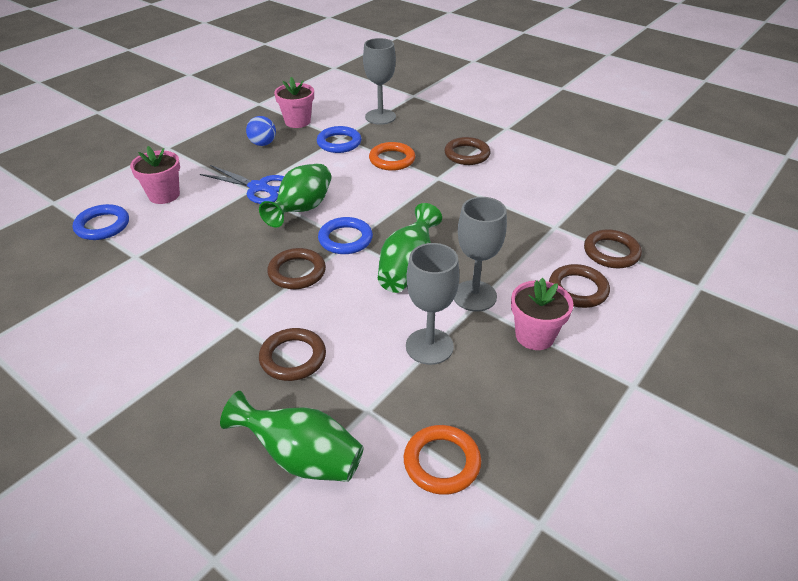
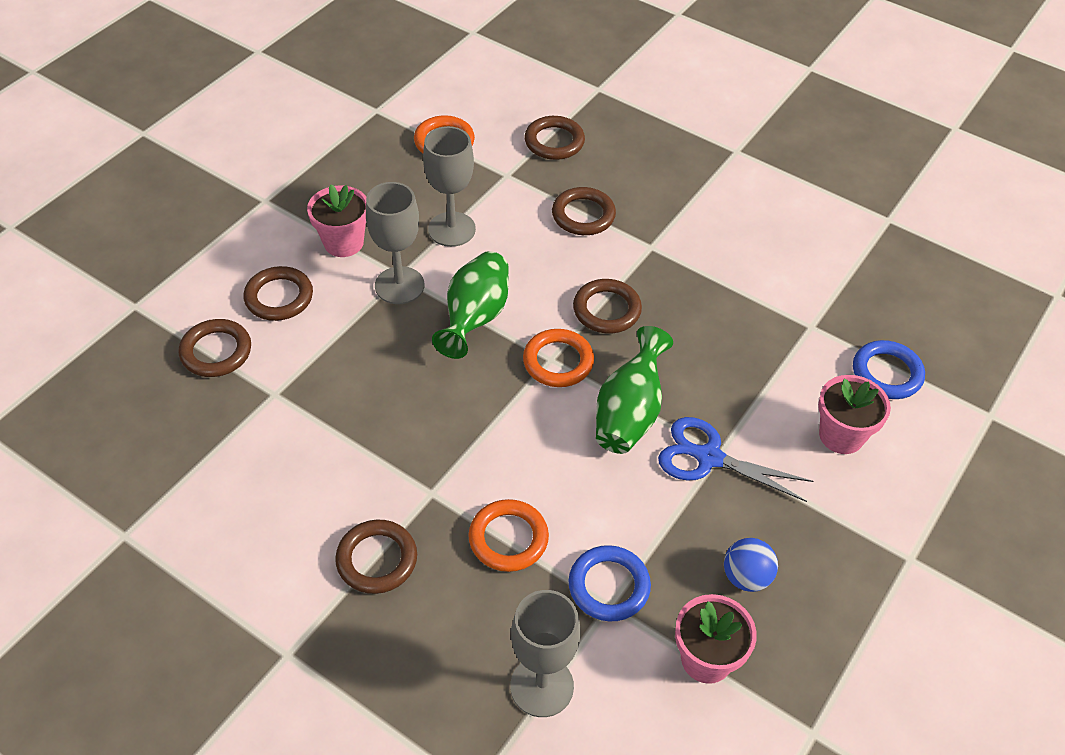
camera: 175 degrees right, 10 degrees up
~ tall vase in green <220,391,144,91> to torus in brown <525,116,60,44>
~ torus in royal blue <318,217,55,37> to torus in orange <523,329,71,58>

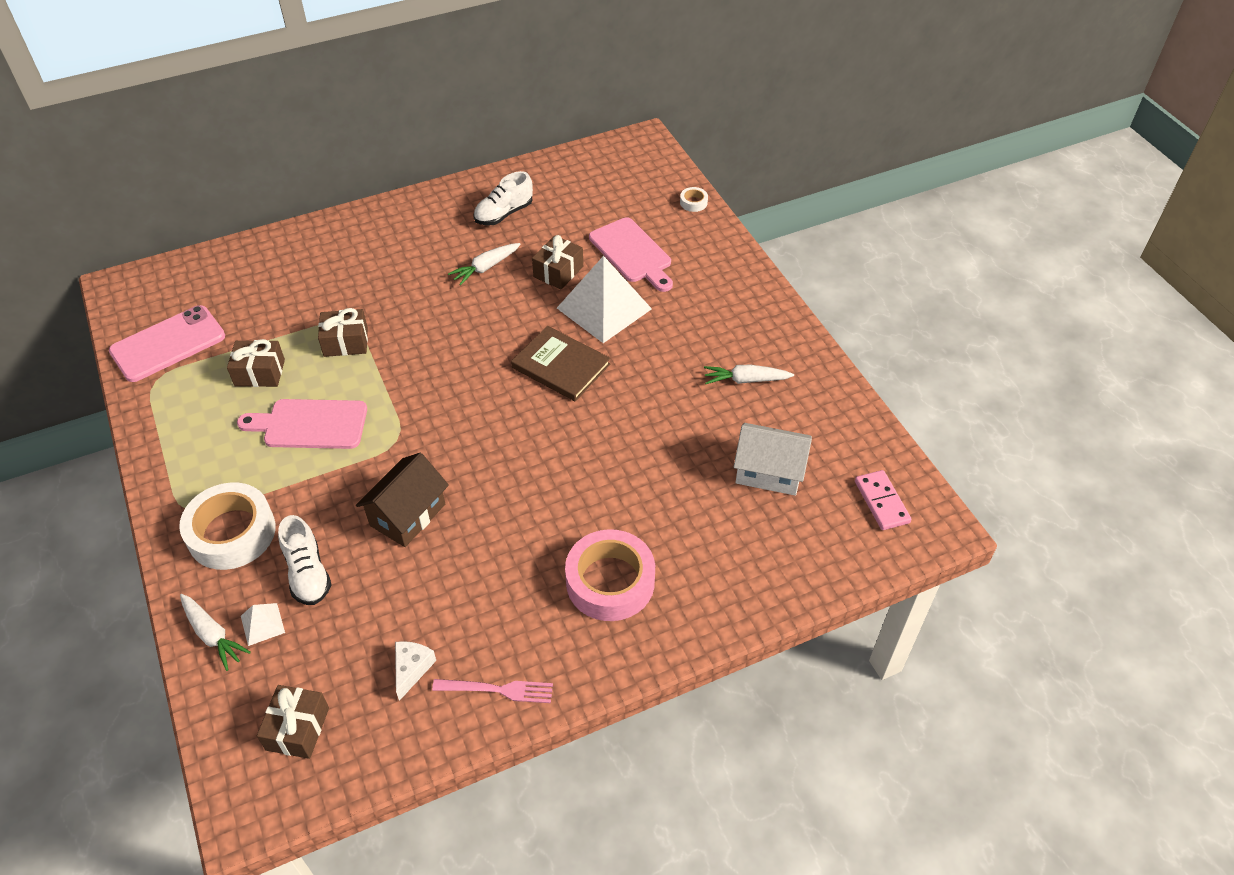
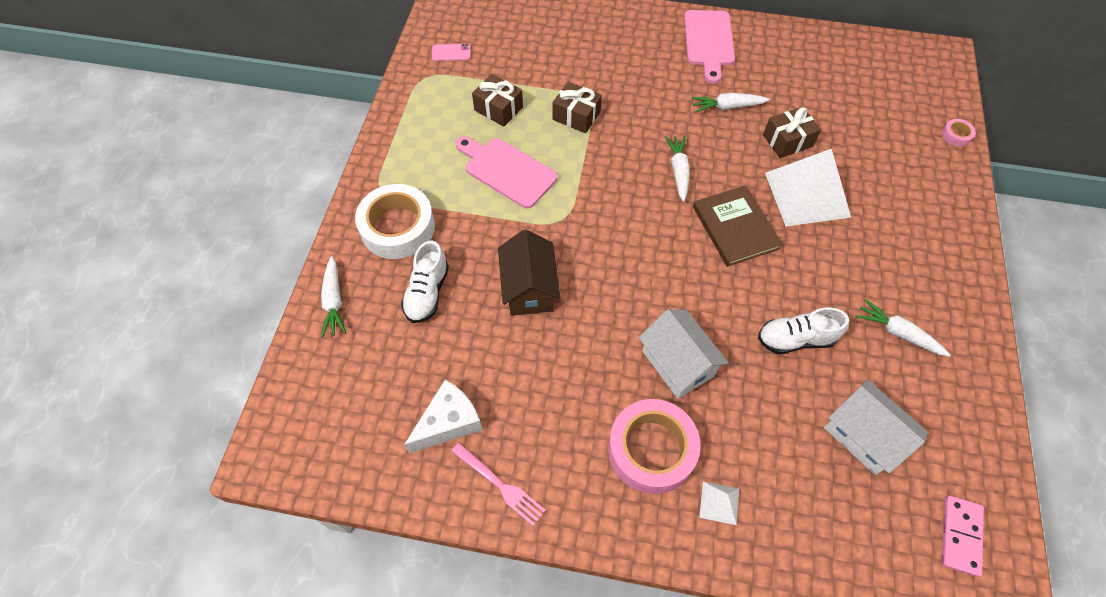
camera: 35 degrees right, 10 degrees up
~ smartphone in rose-pink <109,305,116,77> = <432,44,39,17> x0.44
~ pyramid in white <241,603,44,43> to <699,481,40,44>
- gift in brown <257,685,72,74>
~ house in brown <356,453,93,94> = <498,230,62,86> 75 degrees counterclockwise
~ cheese in white <395,641,41,60> = <404,380,78,73> x1.51
~ lace-up shoe in white <473,171,60,55> to <758,307,91,47>
~ cutting board in rose-pink <589,217,84,75> to <684,10,51,74>
~ sticky tape in white <680,187,28,25> to sticky tape in rose-pink <942,119,34,28>
+ house in white <639,309,90,90>
+ toy carrot in white <665,136,25,66>

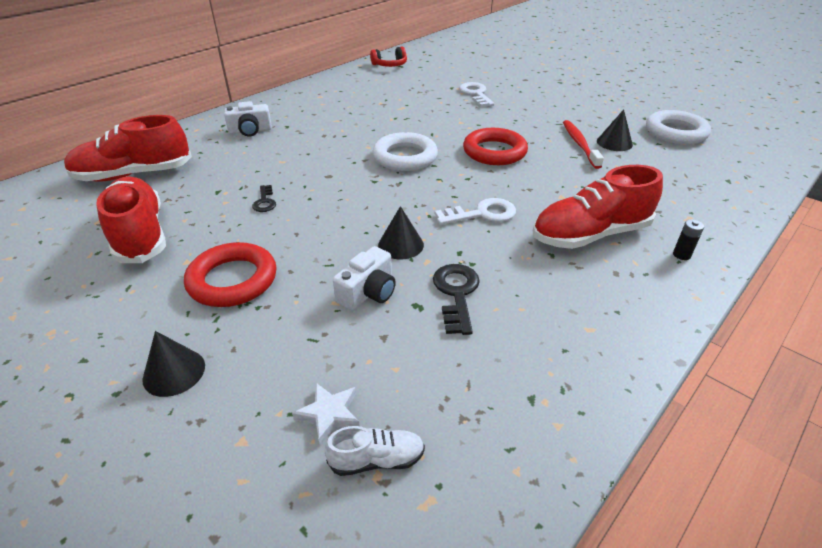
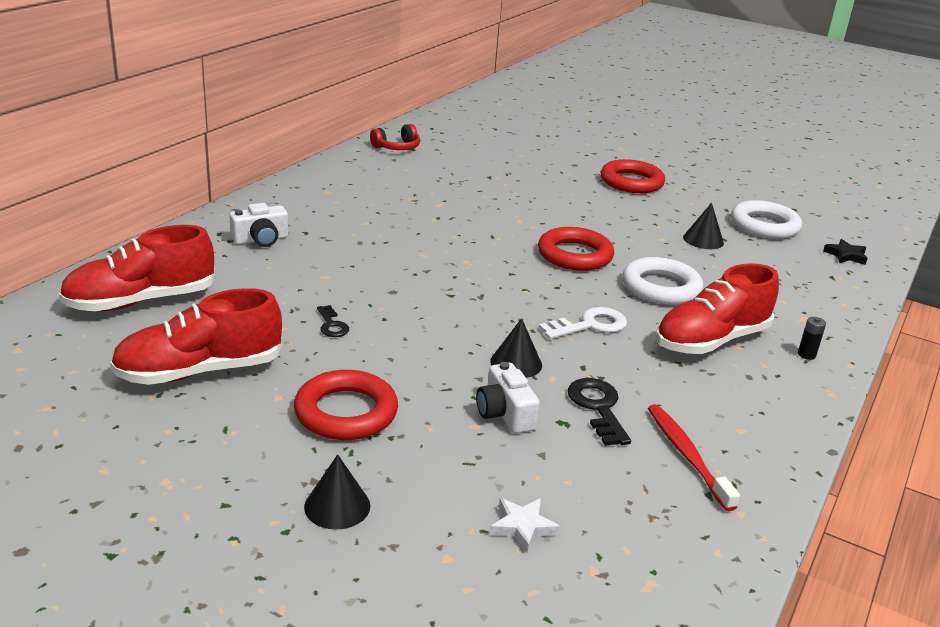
camera: 15 degrees left, 10 degrees down
~ lace-up shoe in crimson <96,177,70,86> = <110,288,172,97> 75 degrees counterclockwise
- lace-up shoe in white <325,426,100,50>
~ camera in white <333,246,63,64> = <476,362,64,71> 135 degrees clockwise
~ torus in white <372,132,66,39> to <623,257,80,48>
- door key in white <459,82,36,25>
~ dental brush in crimson <563,120,41,49> to <648,404,92,107>
+ torus in crimson <601,159,64,34>
+ star in ebony <823,239,45,26>

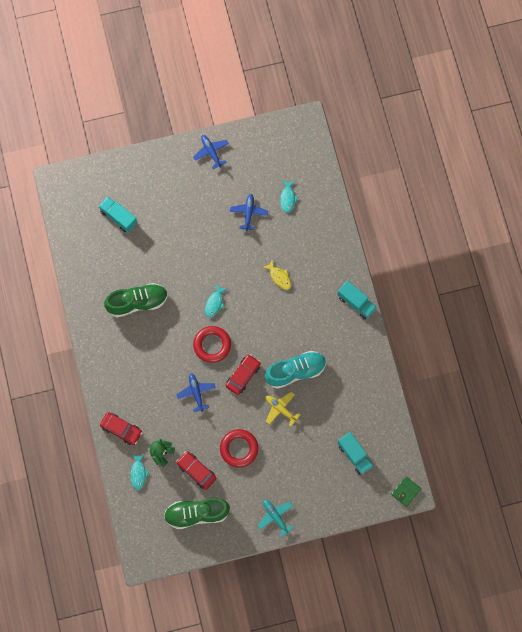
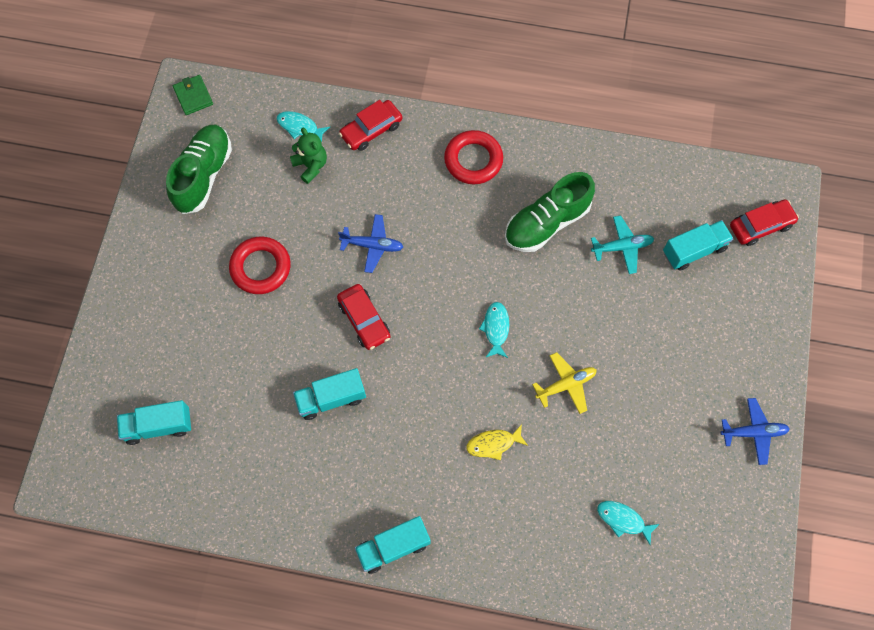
camera: 115 degrees right, 5 degrees down
~ lace-up shoe in green <104,283,64,34> = <505,172,90,80> 45 degrees clockwise
~ toy car in crimson <176,451,41,39> to <730,199,69,47>
~ torus in crimson <193,326,38,37> to <444,130,59,54>
~ fish figure in turquoise <205,284,23,33> = <479,302,30,56> 45 degrees clockwise
- toy plane in royal blue <230,194,38,37>
~ toy plane in turquoise <258,500,36,37> to <591,215,63,59>
~ lace-up shoe in turquoise <265,351,61,38> to lorry in turquoise <293,368,73,52>
~ toy plane in bright yellow <266,392,35,35> to <532,352,65,62>
~ billfold in green <391,476,30,31> to <173,75,40,40>

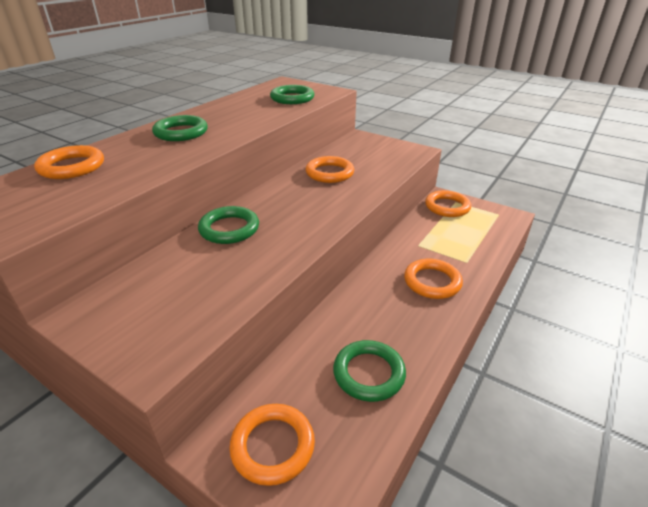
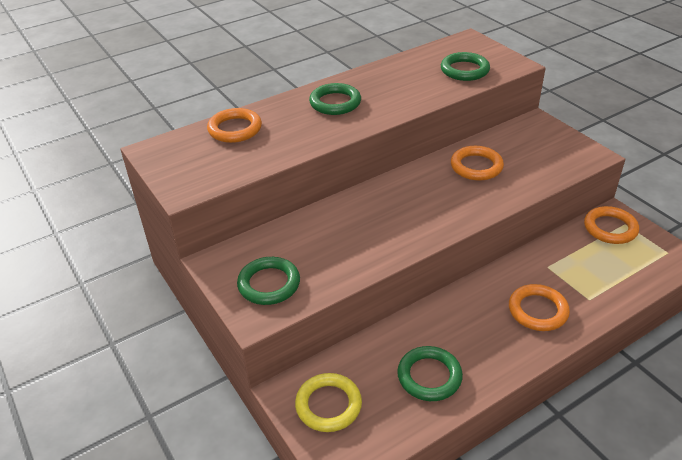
camera: 25 degrees right, 5 degrees up
~ torus in green <198,206,61,38> to <237,257,63,48>
~ torus in orange <229,404,86,82> to torus in bright yellow <295,373,67,59>

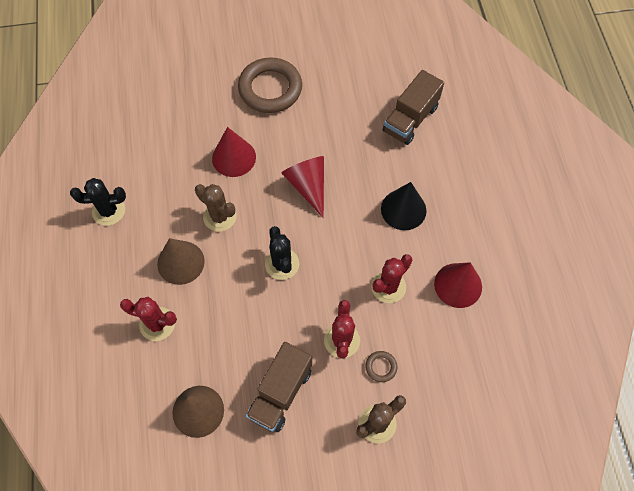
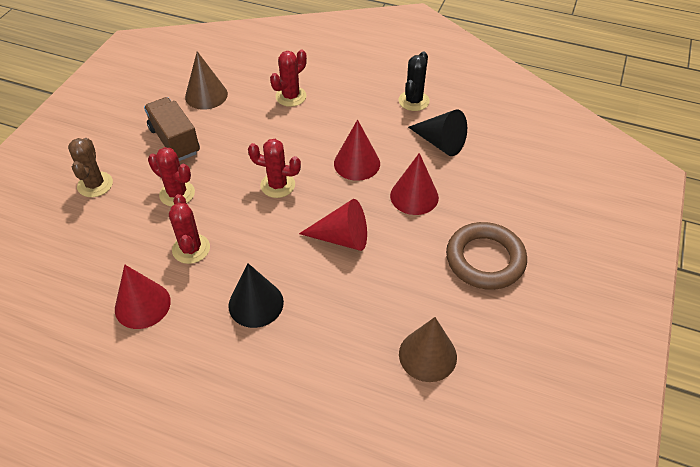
camera: 120 degrees right, 15 degrees down
~ cone in brown <157,238,48,47> to <399,317,58,65>
~ cactus in brown <195,184,42,48> to cone in crimson <334,119,46,62>
~ cactus in ebony <265,226,34,54> to cactus in crimson <248,139,53,59>
- torus in brown <366,351,31,31>
- lorry in brown <383,70,61,75>
+ cone in ebony <408,109,59,47>

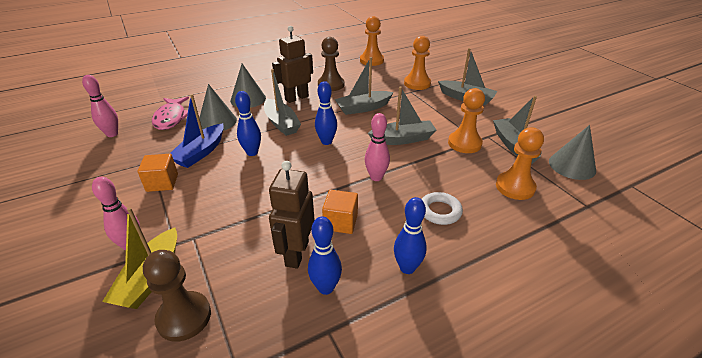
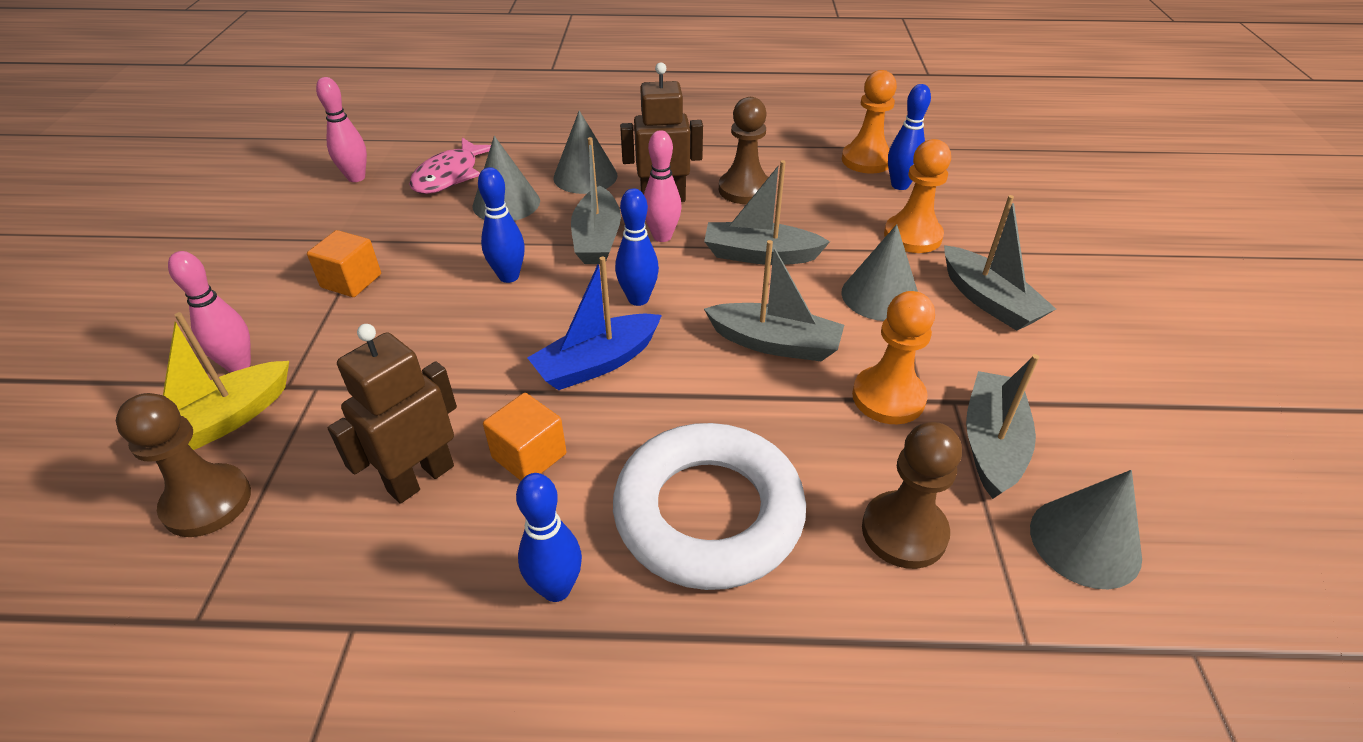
camera: 30 degrees right, 5 degrees up
~ sailboat in royal blue <170,94,54,74> to <527,257,135,133>
~ bowling pin in royal blue <308,217,34,78> to <888,84,43,106>
~ bowling pin in rose-pink <365,113,25,68> to <644,130,38,112>
~ torus in white <422,192,41,33> = <613,423,193,167> x2.16
~ chess pawn in orange <496,127,48,73> to chess pawn in brown <862,422,100,147>
+ cone in grey <841,224,77,97>

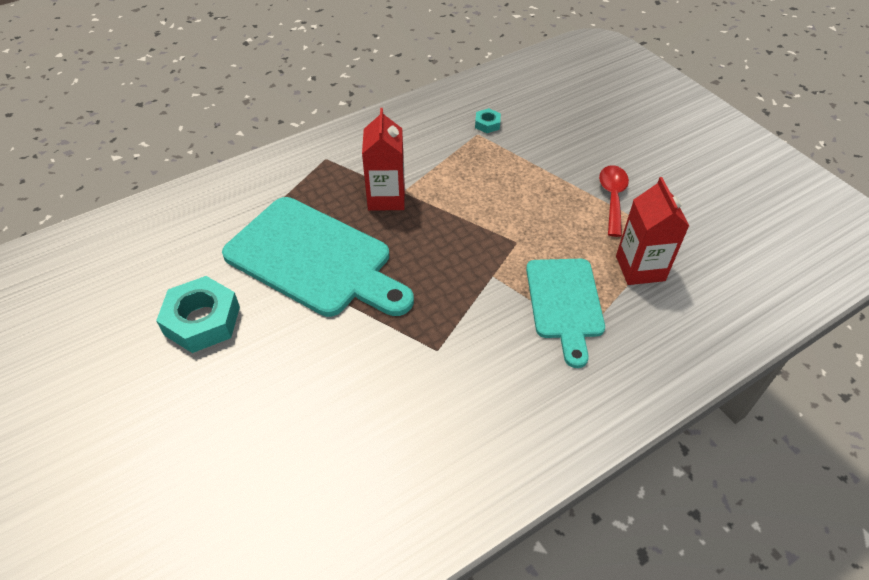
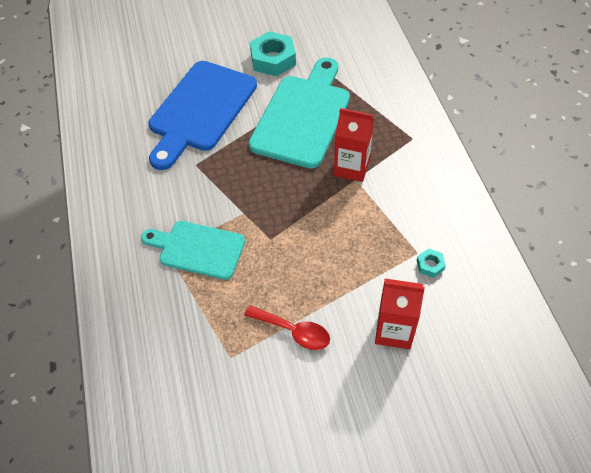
camera: 110 degrees right, 5 degrees up
~ cutting board in turquoise <222,197,192,120> = <249,58,101,110> 150 degrees clockwise
~ juice carton in crimson <616,177,73,108> to <375,279,50,70>
+ cutting board in royal blue <149,61,108,109>

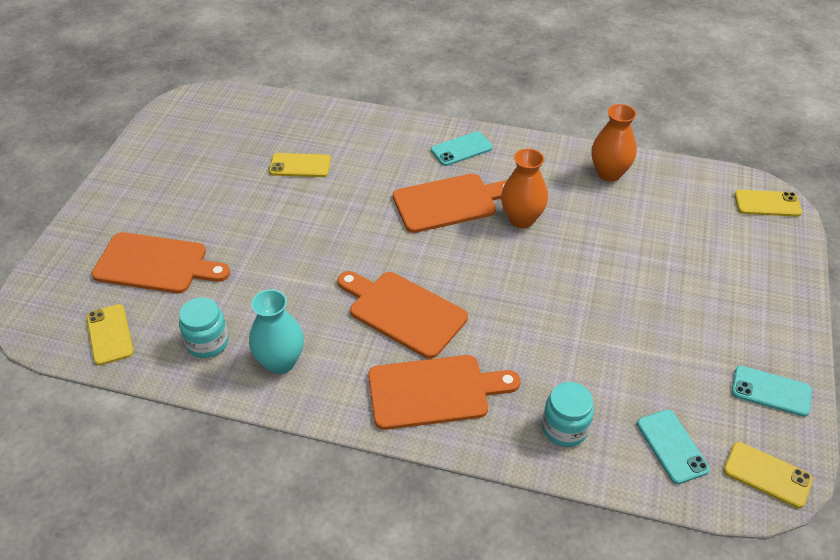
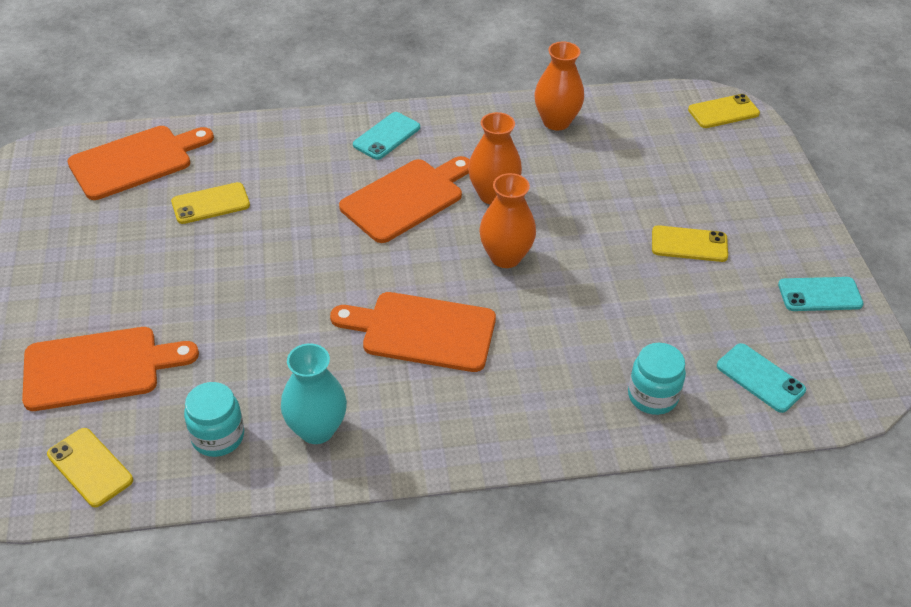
camera: 25 degrees left, 0 degrees up
~ cutting board in orange <368,355,152,75> to <67,126,147,74>
~ smartphone in bright yellow <724,442,89,66> to <652,225,76,37>
+ tall vase in orange <479,173,57,95>

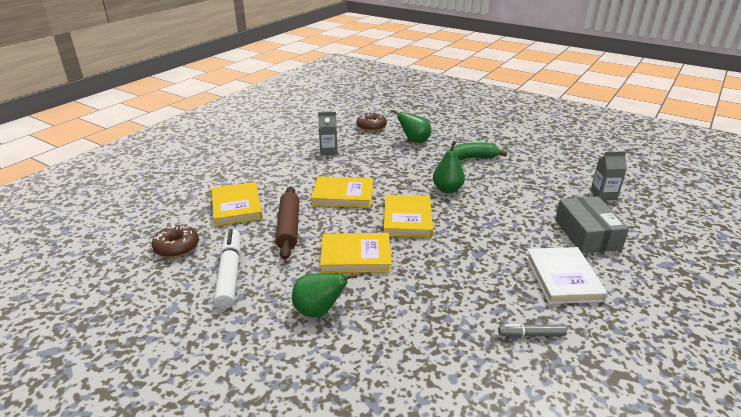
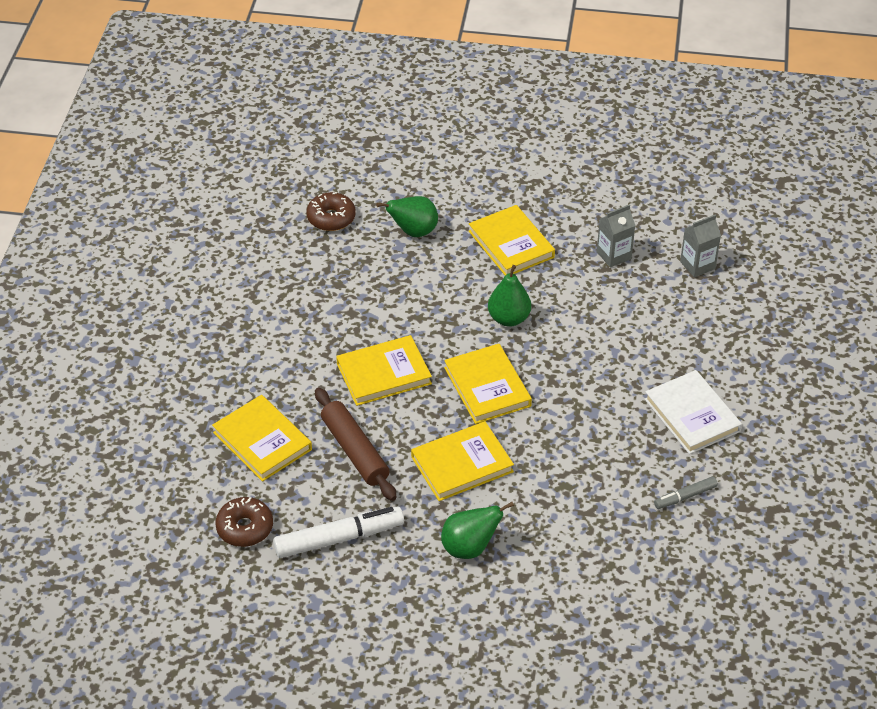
camera: 25 degrees left, 15 degrees up
~ marker in white <214,229,27,80> = <273,506,131,52> 105 degrees clockwise
~ juice carton in grey <318,112,20,43> to <597,205,39,62>
~ banana fruit in green <450,142,57,19> to book in bright yellow <469,205,86,70>
- parcel in grey <555,196,74,58>

